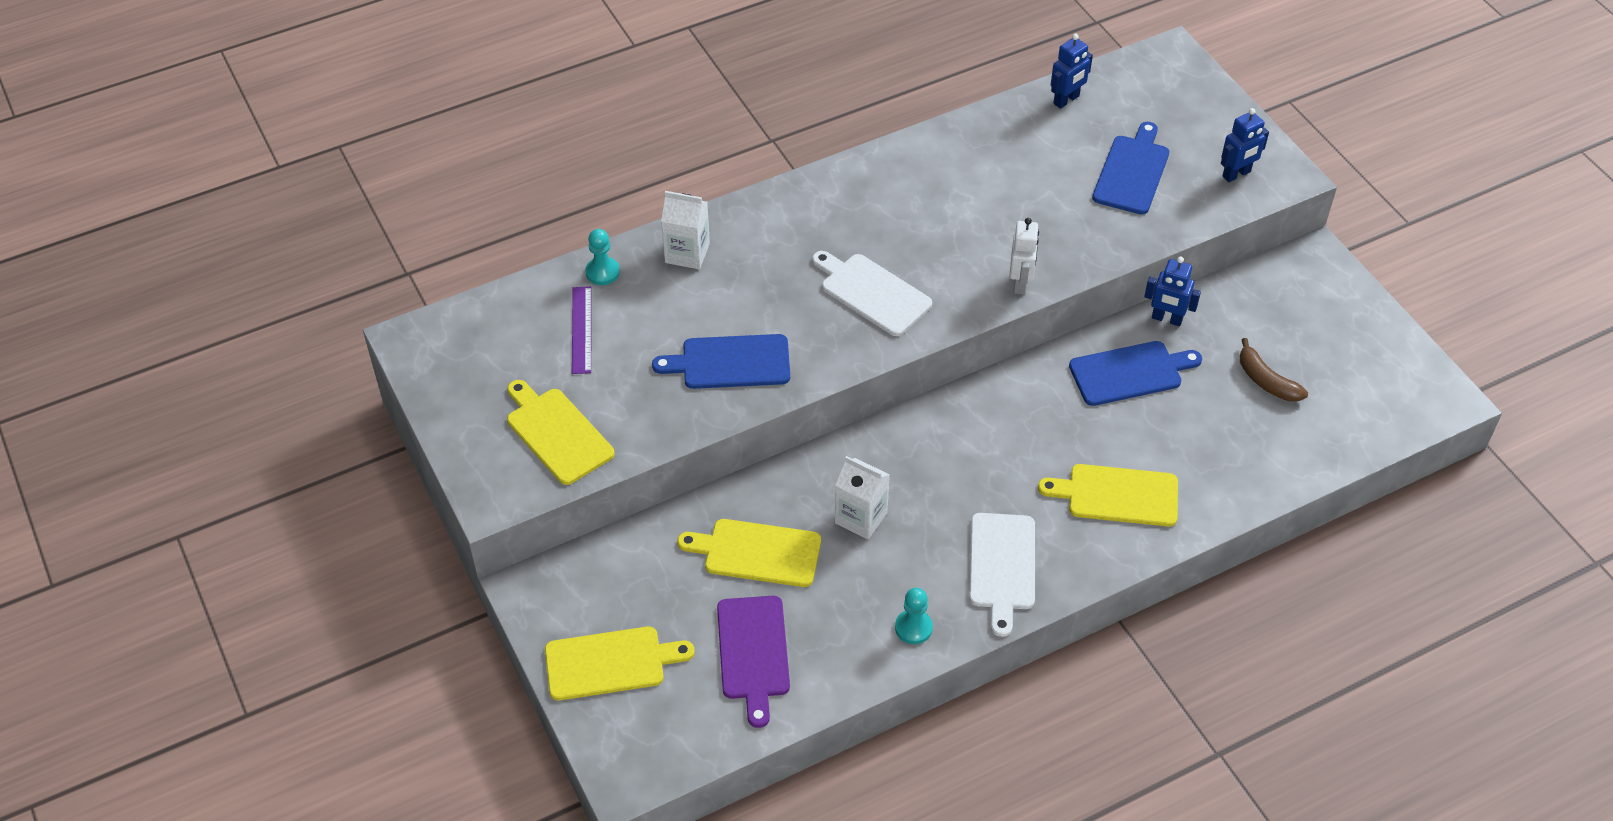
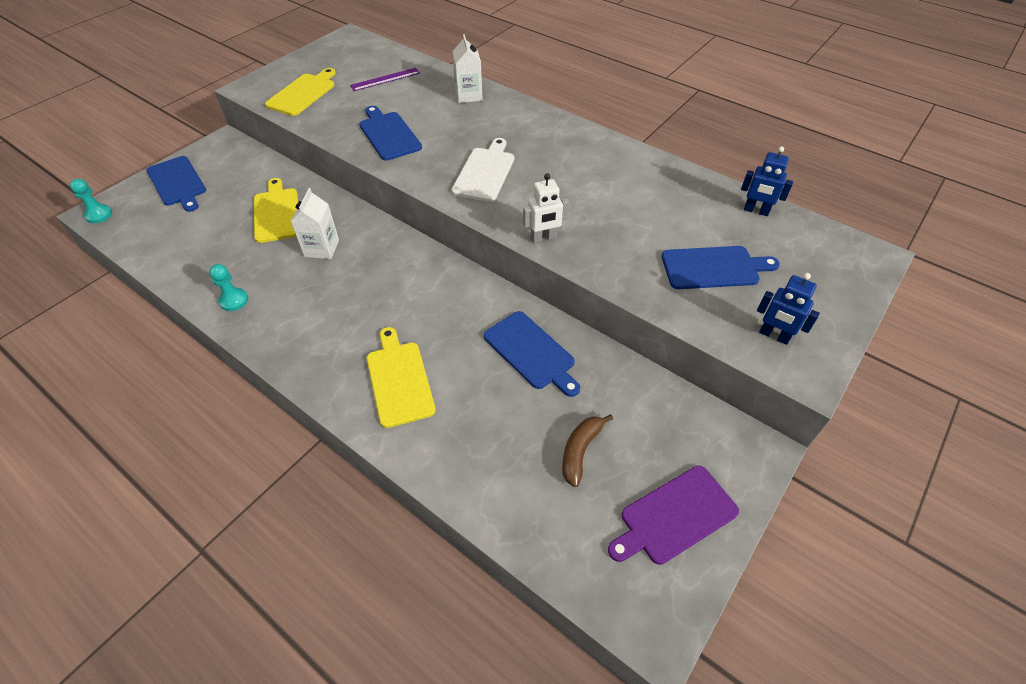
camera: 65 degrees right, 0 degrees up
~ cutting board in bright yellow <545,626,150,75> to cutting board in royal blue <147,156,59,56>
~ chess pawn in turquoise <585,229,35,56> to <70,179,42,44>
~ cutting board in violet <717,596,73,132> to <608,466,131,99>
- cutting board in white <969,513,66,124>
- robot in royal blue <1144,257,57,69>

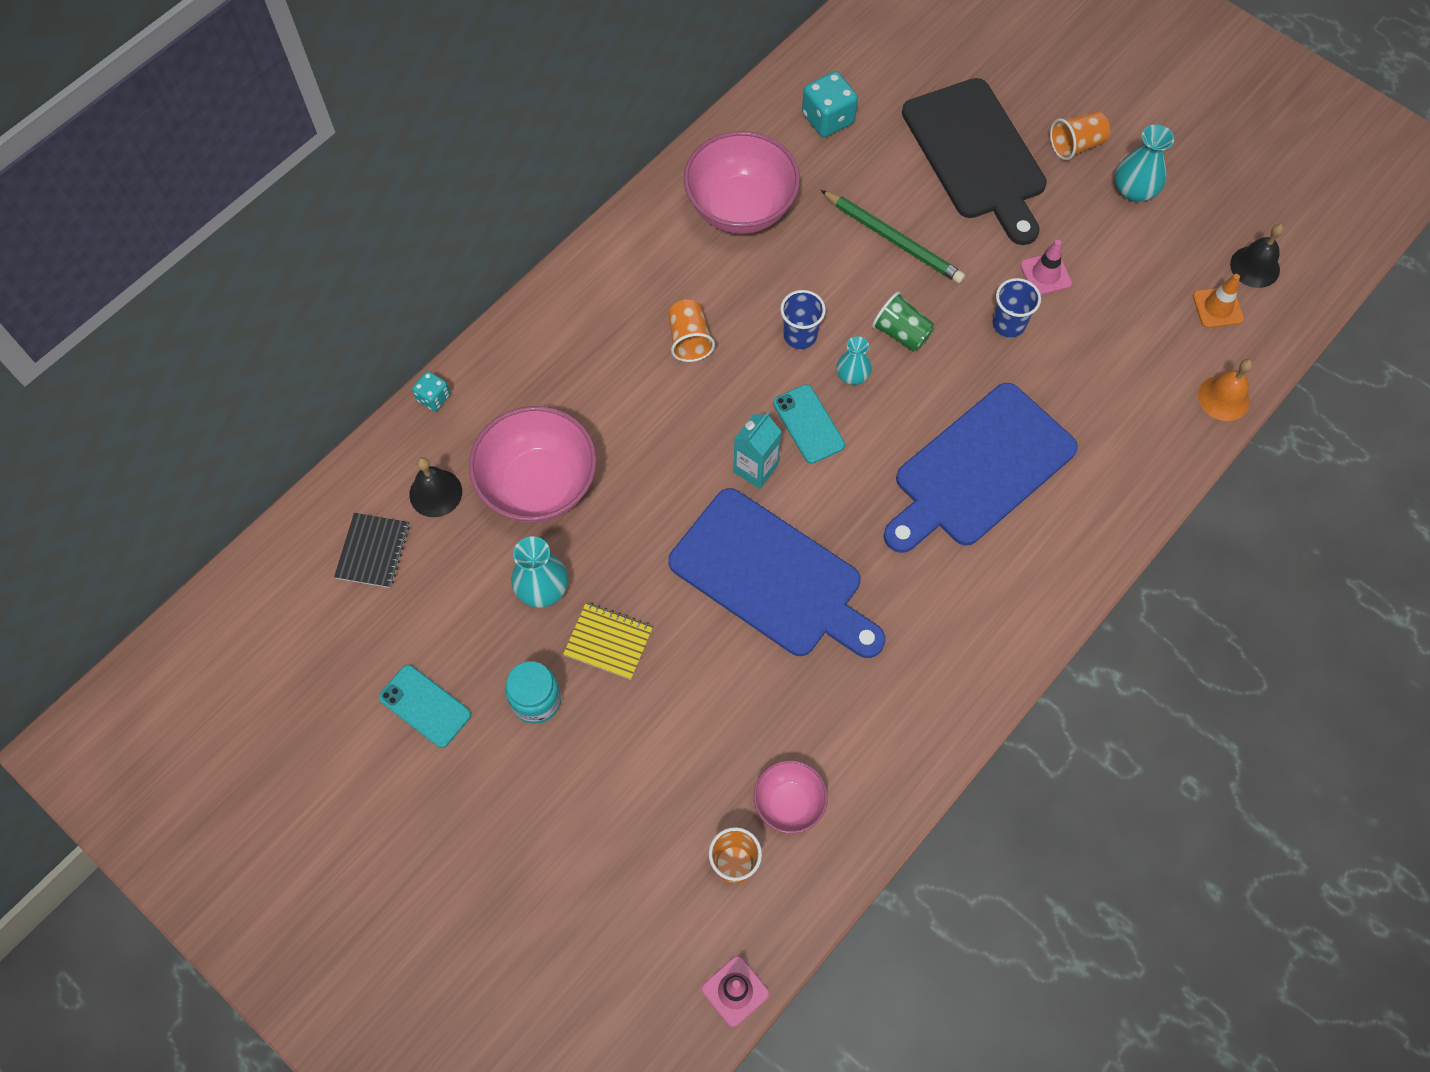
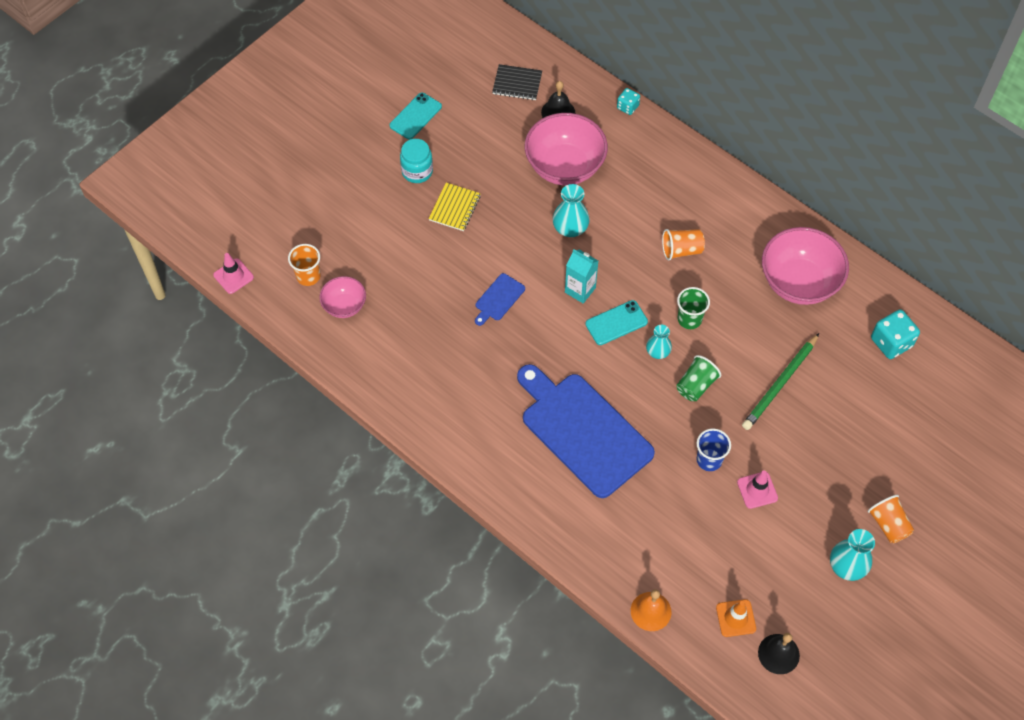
camera: 90 degrees right, 5 degrees down
~ tall vase in turquoise <511,536,57,72> to <552,184,38,53>
~ cutting board in royal blue <668,488,217,170> = <475,273,50,53> x0.41
~ cup in royal blue <780,290,46,59> to cup in green <677,287,33,42>
- cutting board in ebony <902,78,145,167>

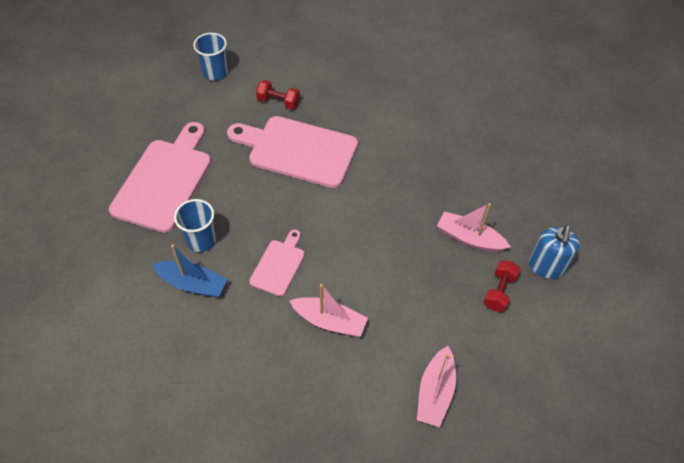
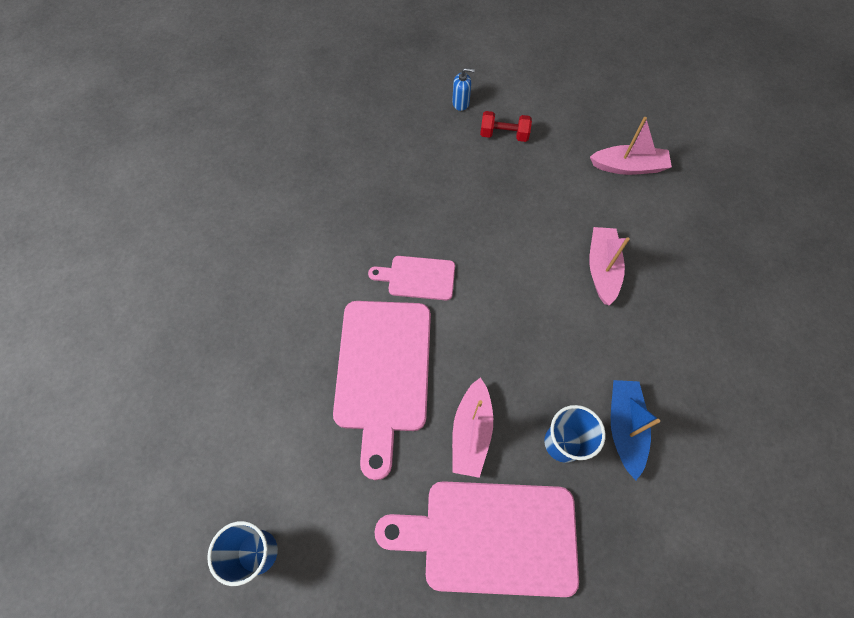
camera: 105 degrees left, 10 degrees up
~ cutting board in rose-pink <249,230,56,66> to <368,256,87,44>
- hand weight in crimson <256,80,44,30>
~ sailboat in rose-pink <437,203,73,49> to <452,377,41,101>
~ pump bottle in royal blue <529,225,51,54> = <452,68,23,43> x0.59

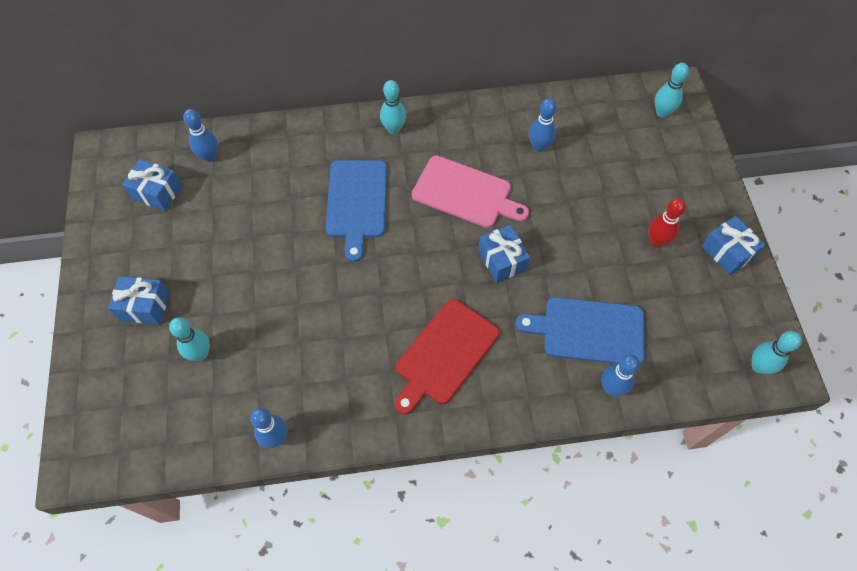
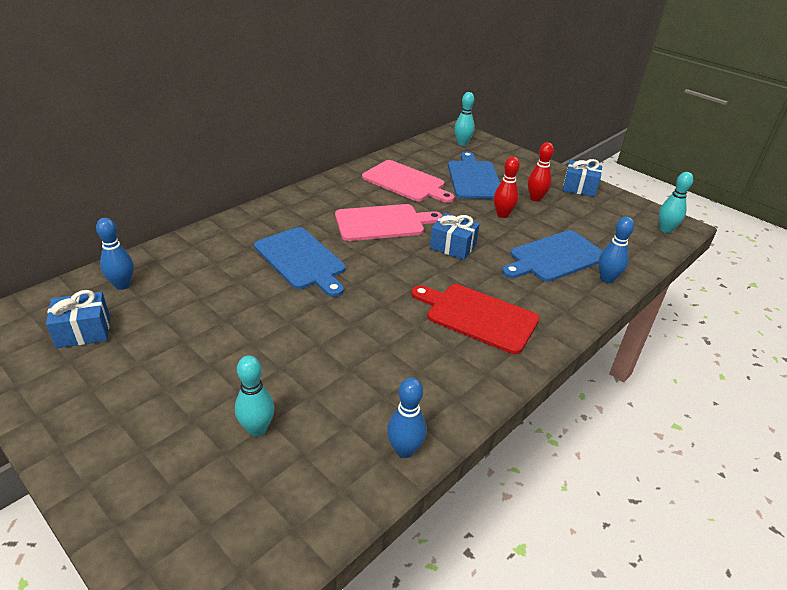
camera: 40 degrees left, 25 degrees down
- gift in royal blue <108,276,62,49>
- bowling pin in turquoise <380,80,26,54>
~ cutting board in crimson <395,299,105,116> = <411,284,129,70> 120 degrees clockwise
~ bowling pin in royal blue <529,98,28,54> to cutting board in rose-pink <362,160,92,43>
+ cutting board in royal blue <448,151,52,48>
+ bowling pin in crimson <494,157,26,61>

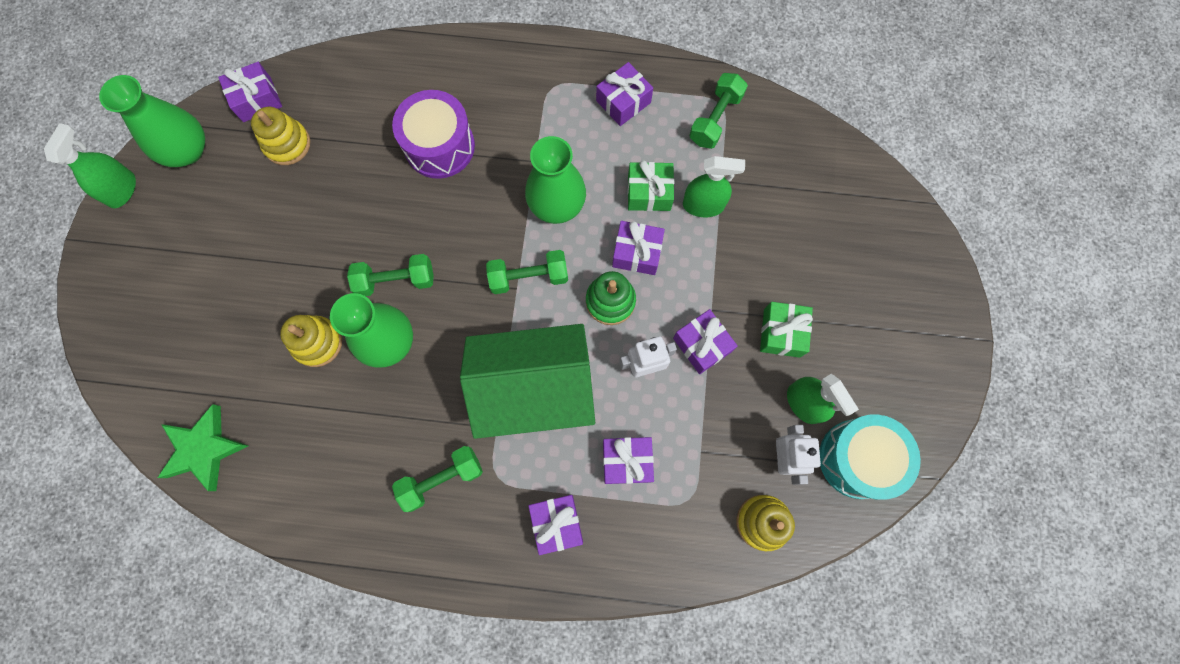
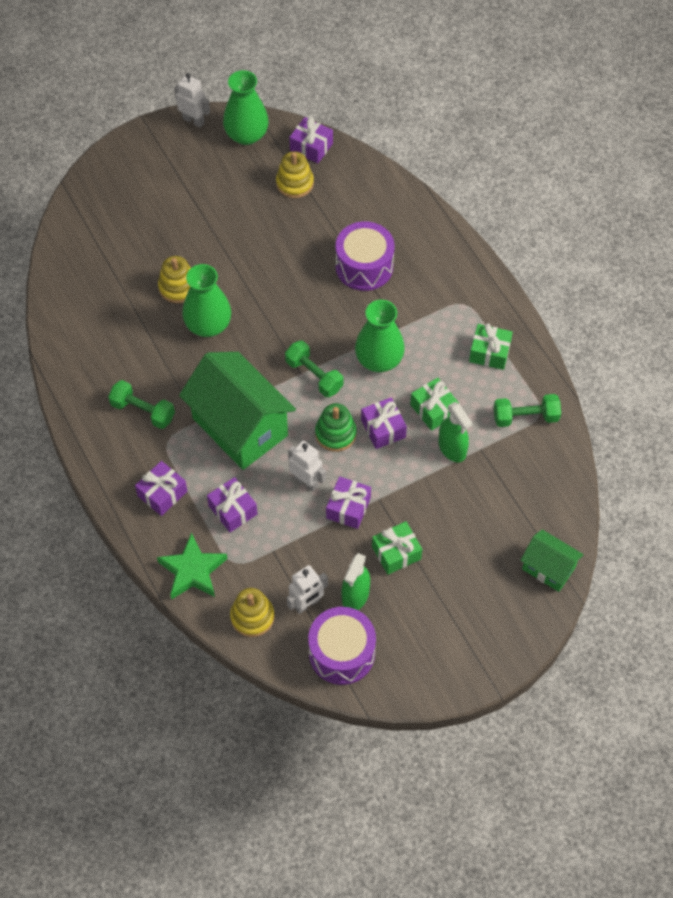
camera: 55 degrees right, 15 degrees down
~ spray bottle in green <44,123,92,85> to robot in white <174,73,36,55>
~ star in green <158,404,90,87> to <157,533,71,66>
- hand weight in green <347,254,87,42>
~ gift in violet <596,62,57,64> to gift in green <469,323,44,47>
~ snare drum in turquoise <819,414,102,86> to snare drum in violet <308,607,68,78>
+ house in green <520,530,64,62>

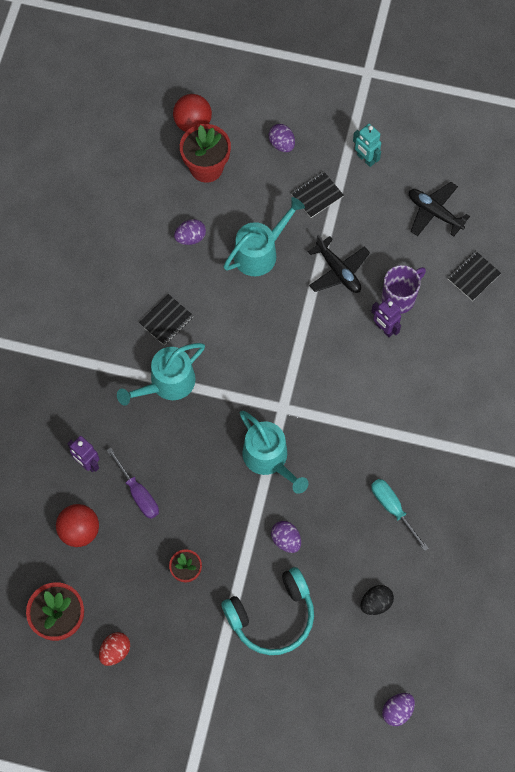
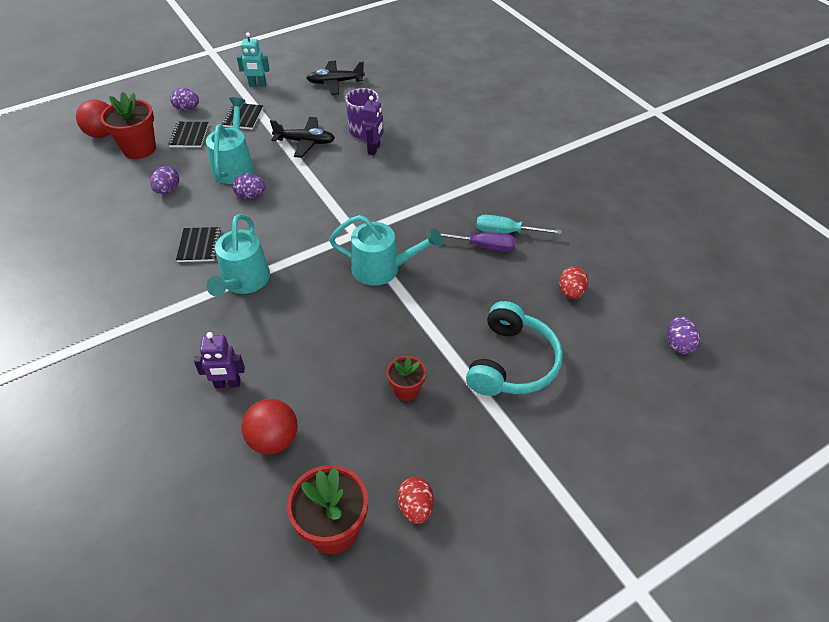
camera: 45 degrees left, 20 degrees down
~ flat screwdriver in violet <106,448,53,71> to <440,232,76,20>
~ egg shape in violet <271,521,30,32> to <232,174,34,25>
~ egg shape in ebony <360,585,34,30> to egg shape in crimson <559,266,29,33>
~ robot in violet <371,297,30,40> = <362,96,22,59> 75 degrees counterclockwise
~ notebook in ebony <447,251,54,50> to <168,122,41,25>

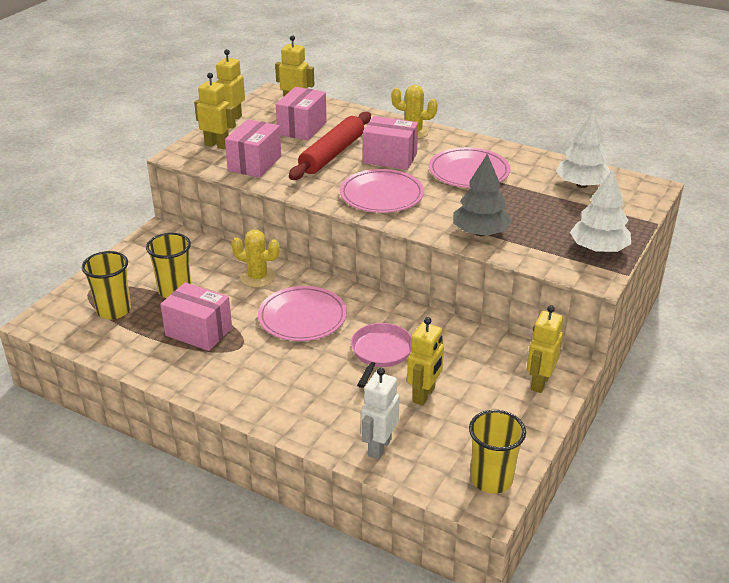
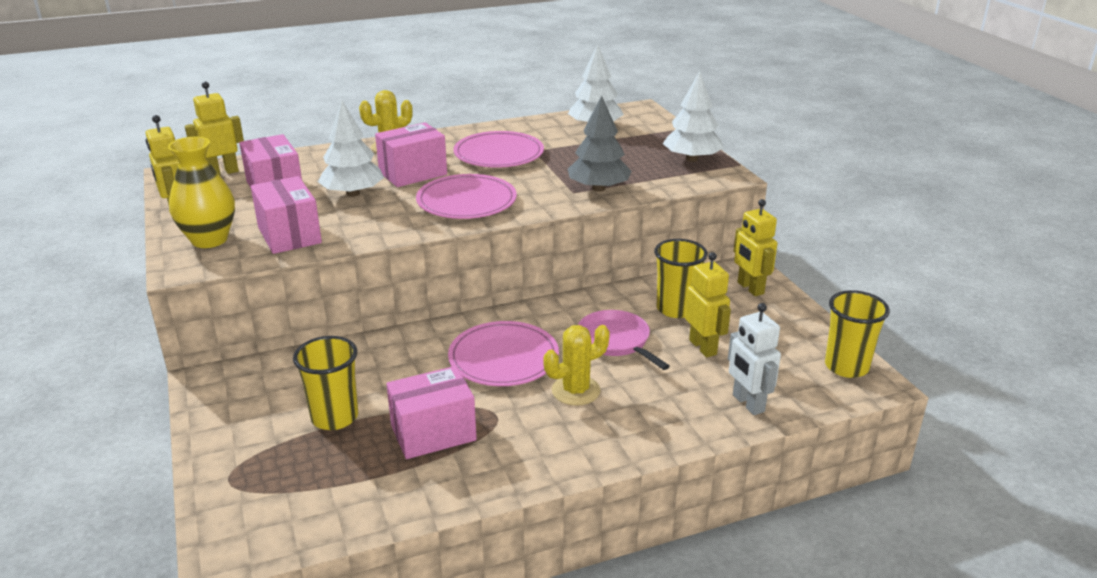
camera: 50 degrees left, 5 degrees down
~ cup in bright yellow <82,251,49,68> to <654,239,54,79>
~ robot in bright yellow <194,73,42,77> to tall vase in bright yellow <168,137,67,111>
~ cactus in bright yellow <232,230,48,58> to <543,325,67,81>
~ rolling pin in crimson <289,112,82,68> to toy tree in white <318,100,66,97>

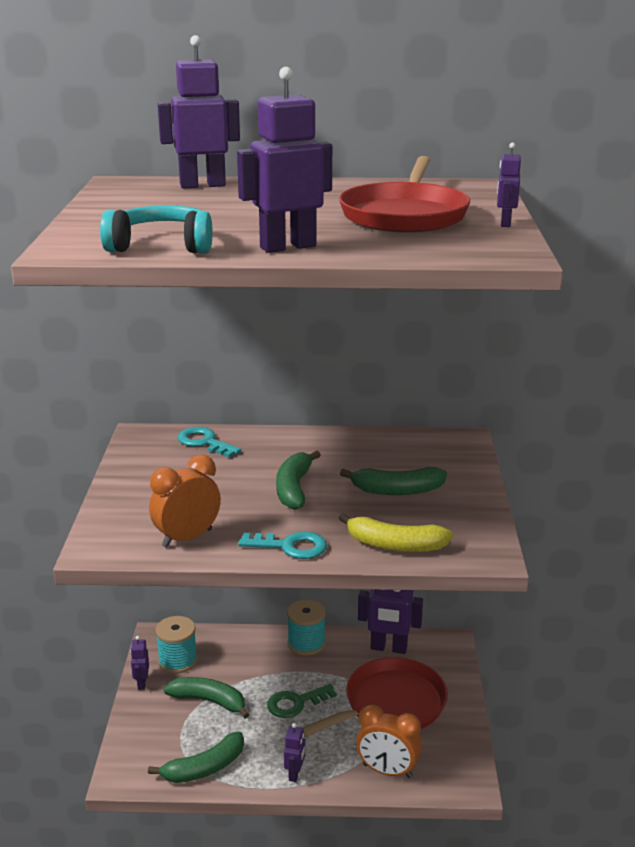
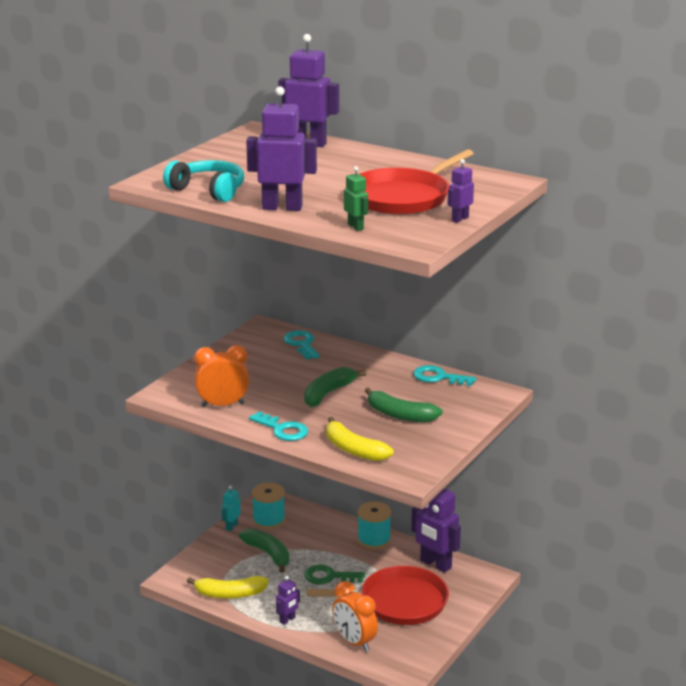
camera: 30 degrees right, 0 degrees up
~ robot in violet <130,636,19,54> to robot in turquoise <222,486,19,45>
~ banana fruit in green <148,732,96,51> to banana fruit in bright yellow <187,576,82,23>
+ robot in green <344,166,24,65>
+ door key in turquoise <413,365,63,21>

